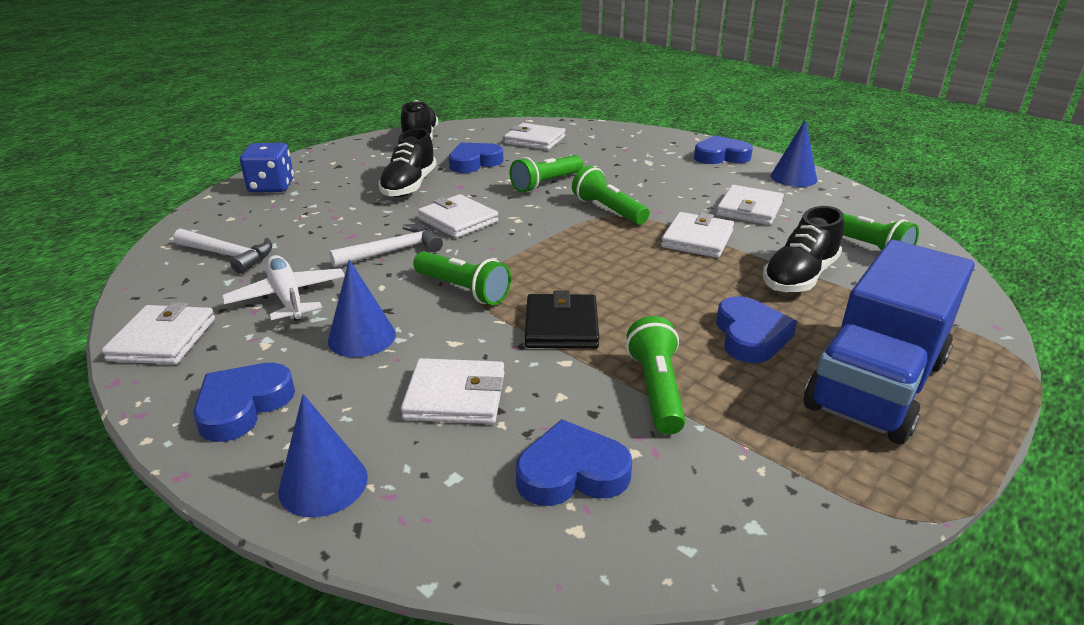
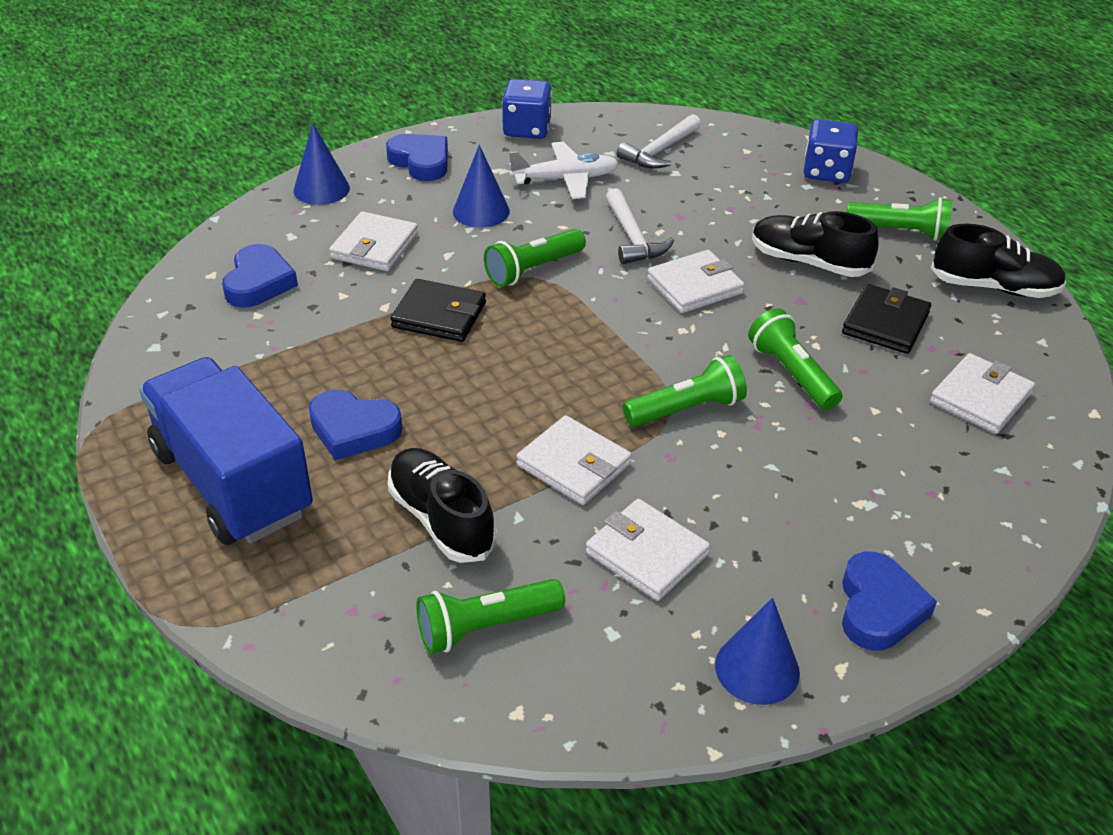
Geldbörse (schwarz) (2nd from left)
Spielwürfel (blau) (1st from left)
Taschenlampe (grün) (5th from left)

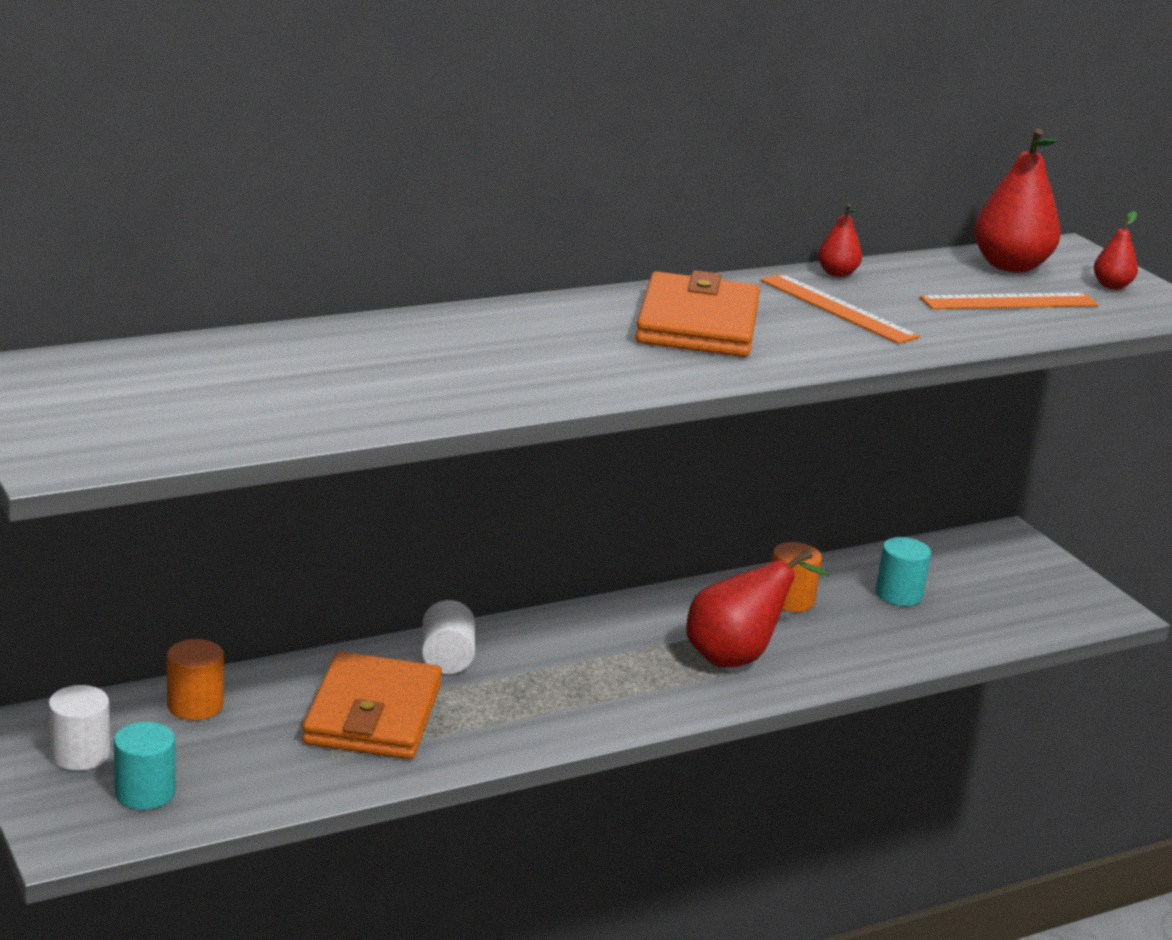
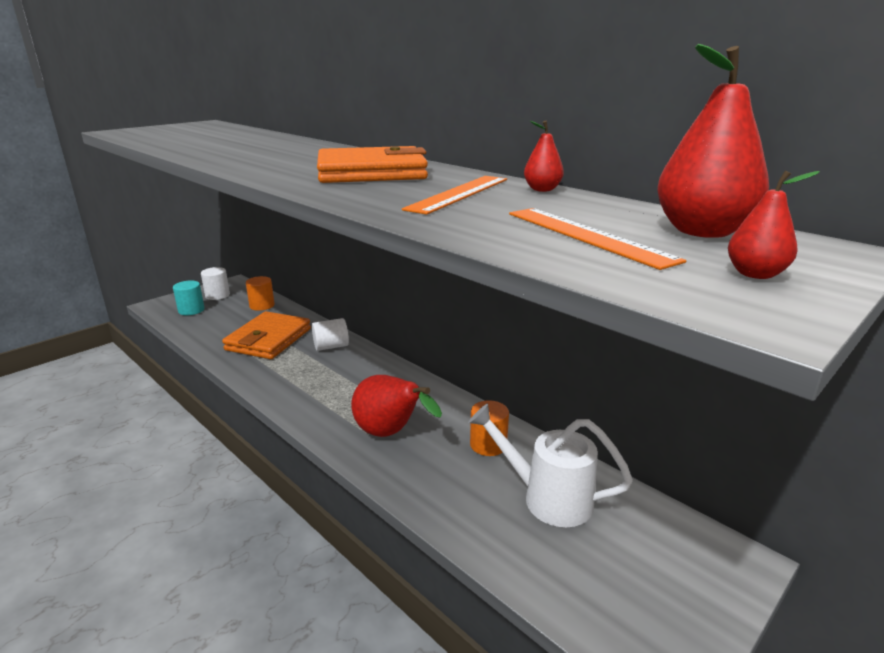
Gießkanne (weiß)
Geldbörse (orange) (1st from left)

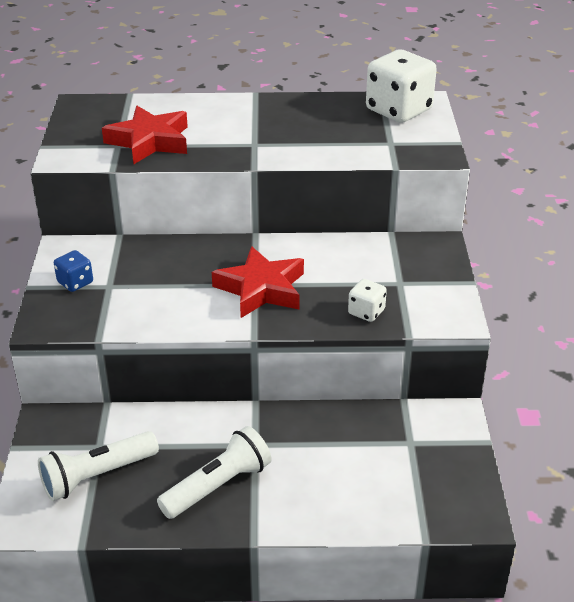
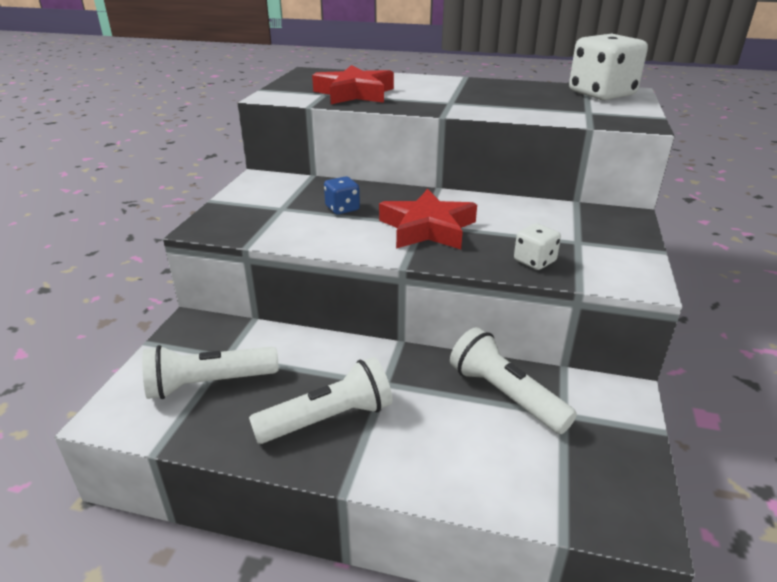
Spielwürfel (blau)
Taschenlampe (weiß) (3rd from left)

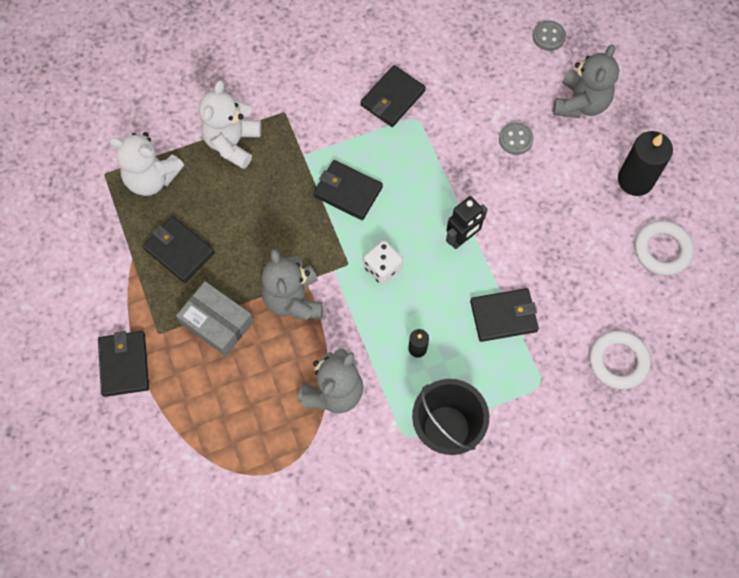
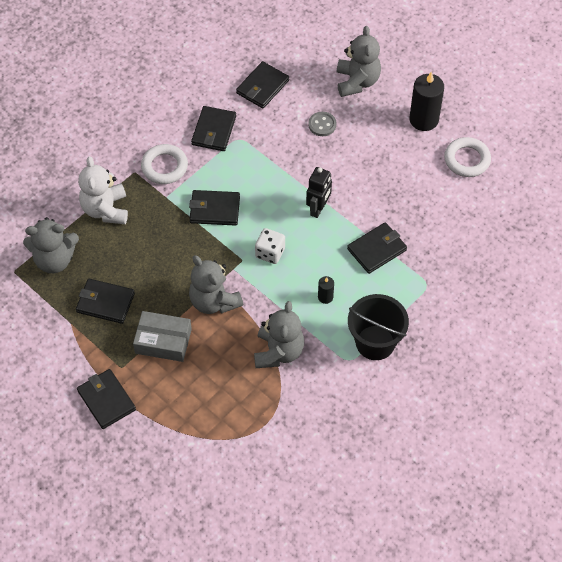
Knopf (grau) (2nd from left in the first image)
Teddybär (grau) (1st from left)
Ring (weiß) (1st from left)
Geldbörse (schwarz) (5th from left)

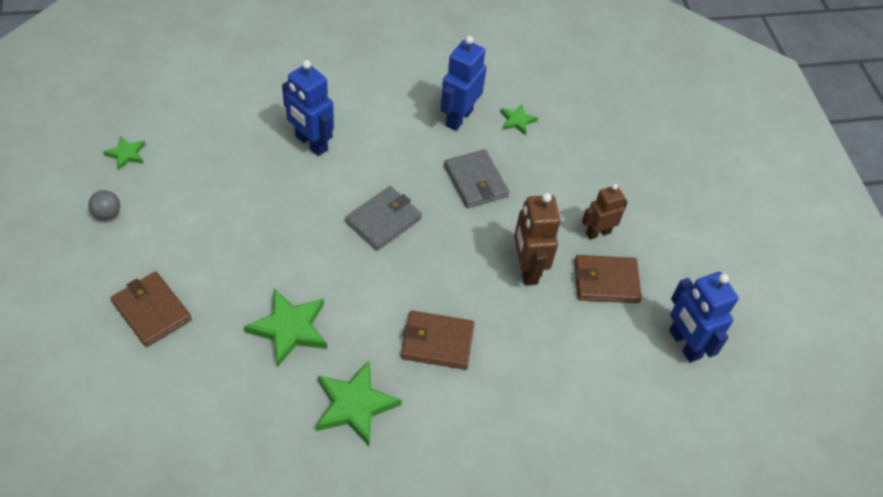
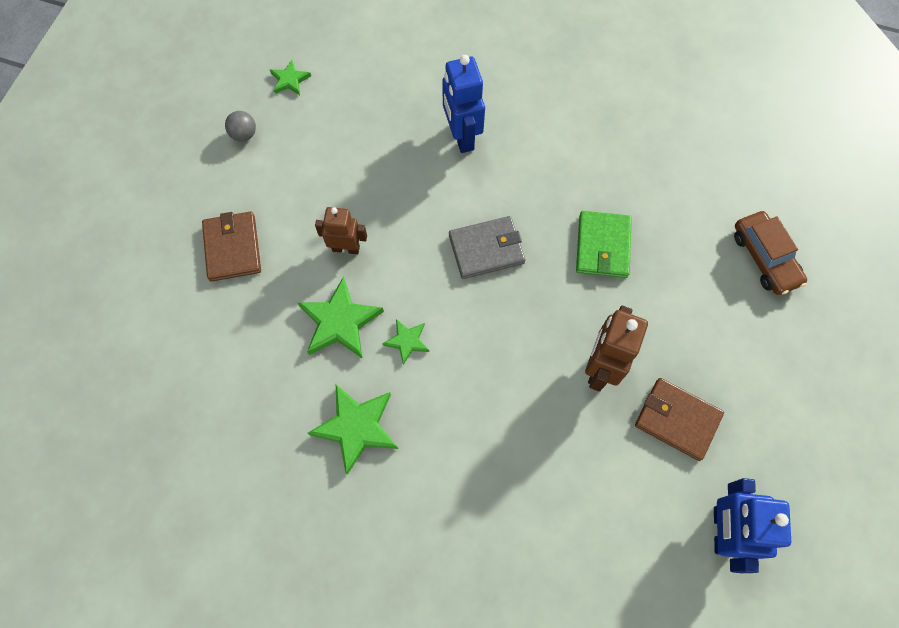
Roboter (blau) (2nd from left in the first image)
Stern (grün) (4th from left)
Geldbörse (grün)
Roboter (braun) (1st from left)
Geldbörse (braun) (2nd from left in the first image)
Auto (braun)

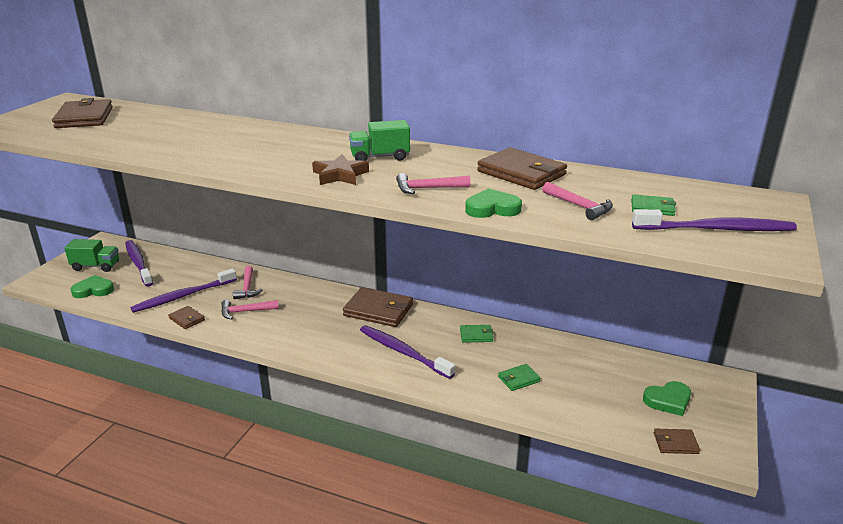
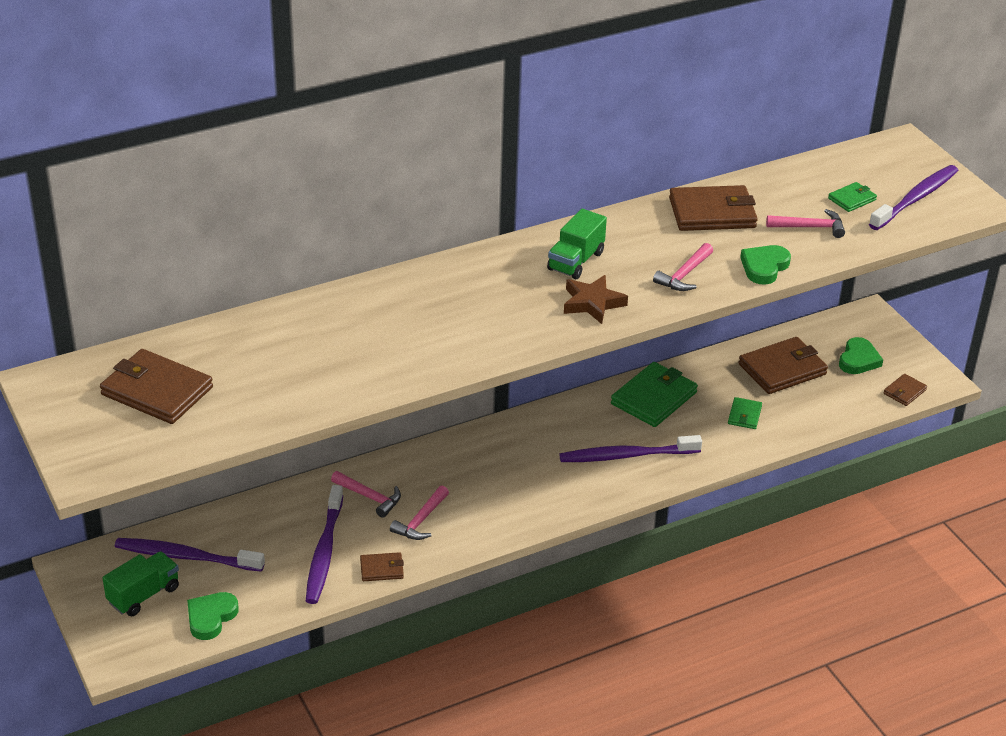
Geldbörse (braun) (4th from left)
Geldbörse (grün) (1st from left)

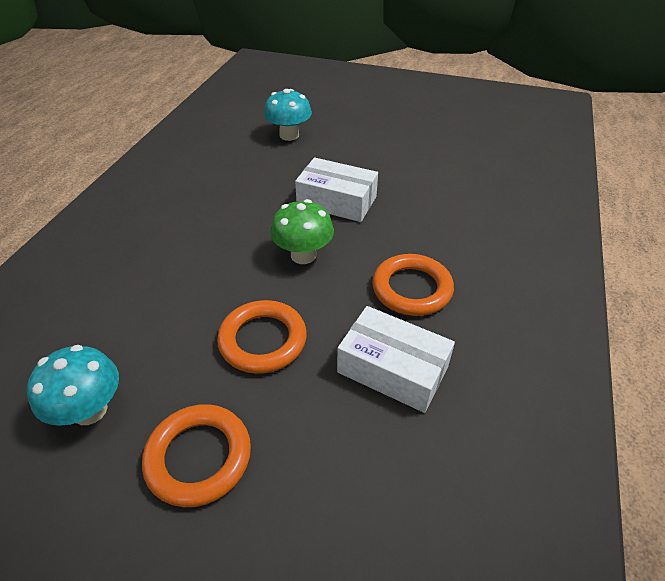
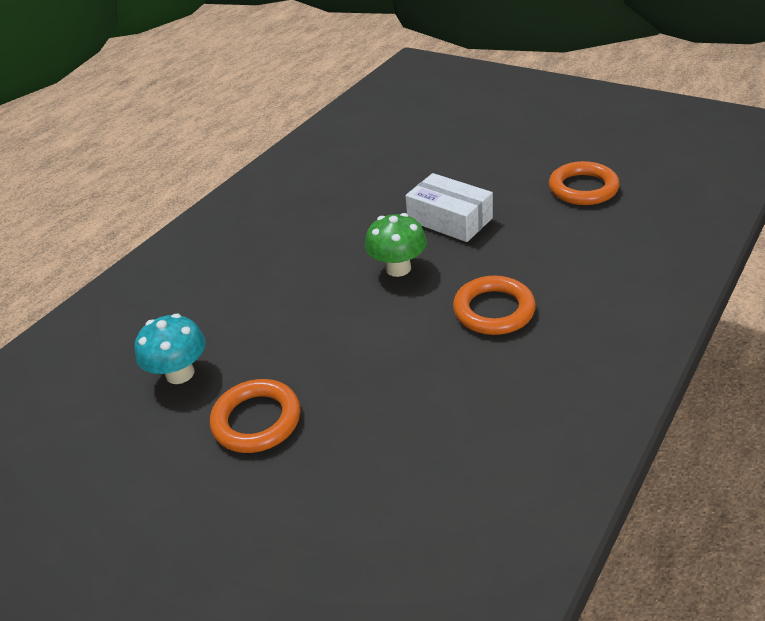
Pilz (türkis) (2nd from left in the first image)
Ring (orange) (3rd from left)
Schachtel (weiß) (2nd from left in the first image)

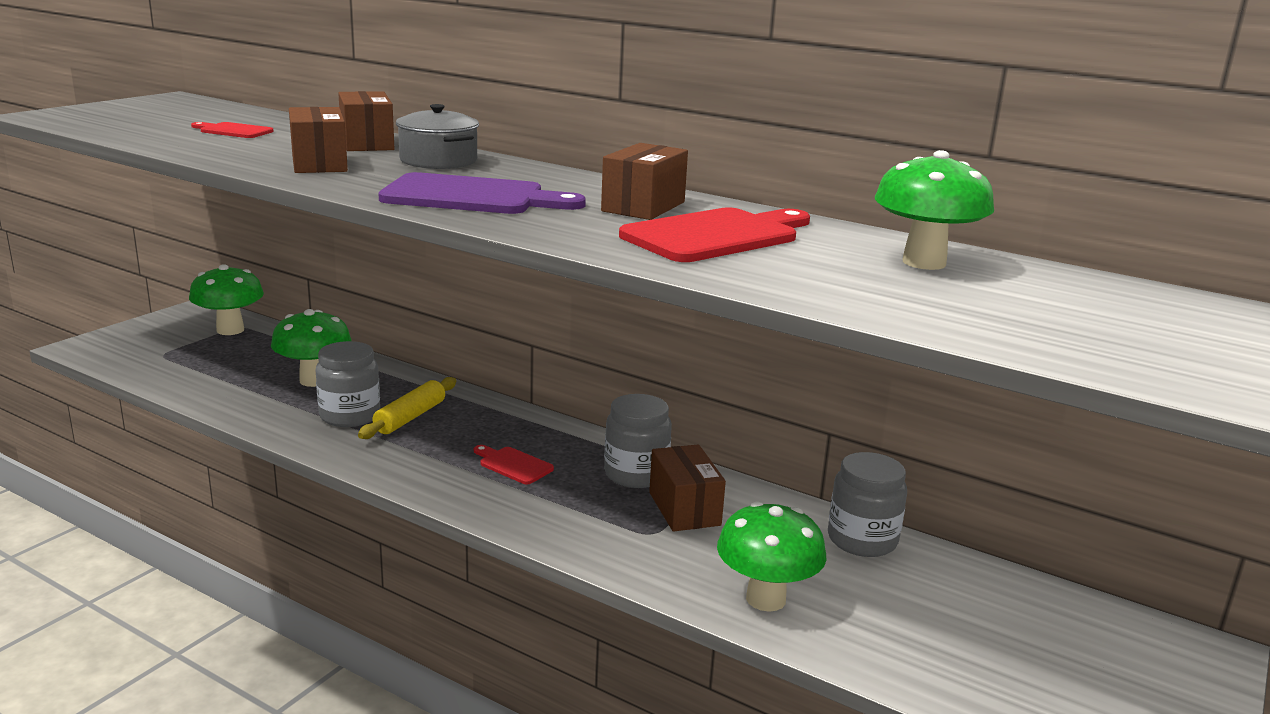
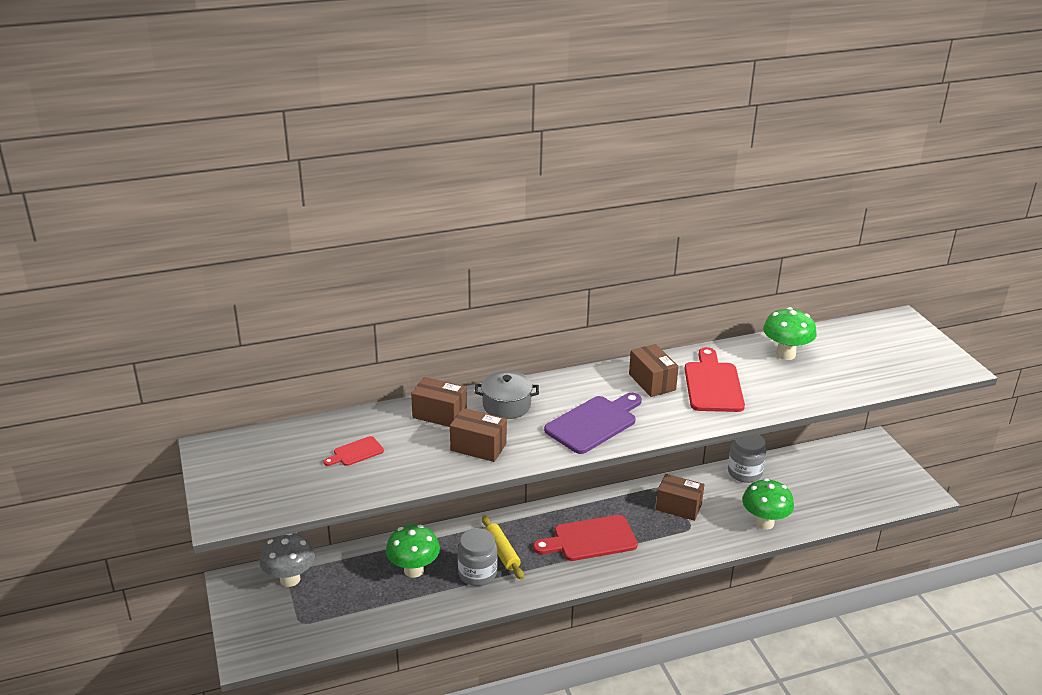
Pilz (grau)
Einmachglas (grau) (2nd from left in the first image)
Schneidebrett (rot) (2nd from left)

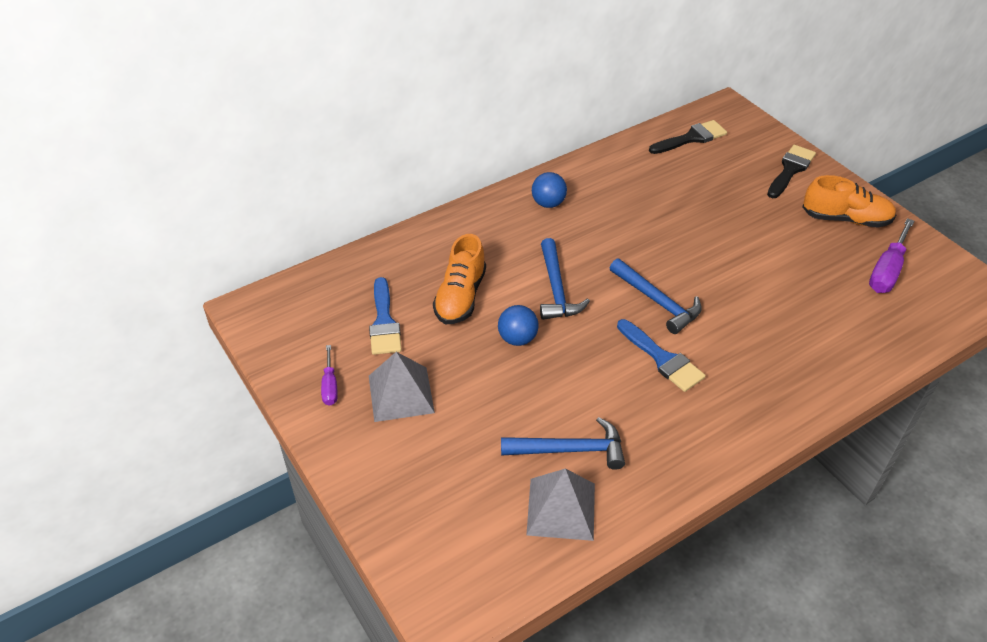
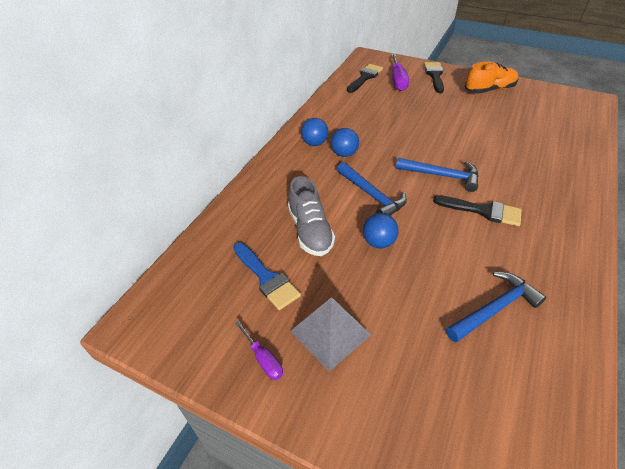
Schraubenzieher (lila) (2nd from left)
Schuh (grau)
Pinsel (schwarz) (3rd from left)
Pyramide (grau) (2nd from left in the first image)
Ball (blau) (2nd from left)

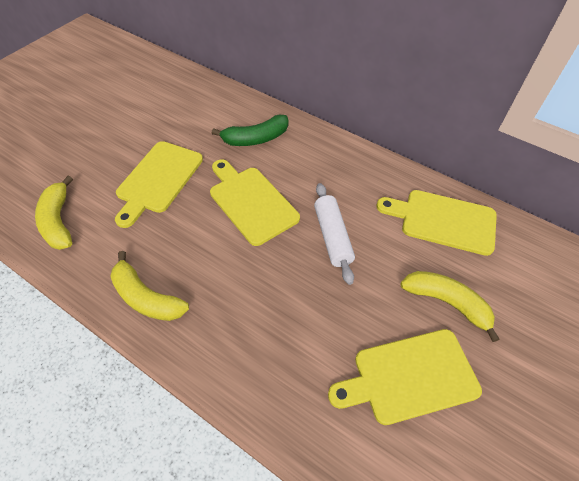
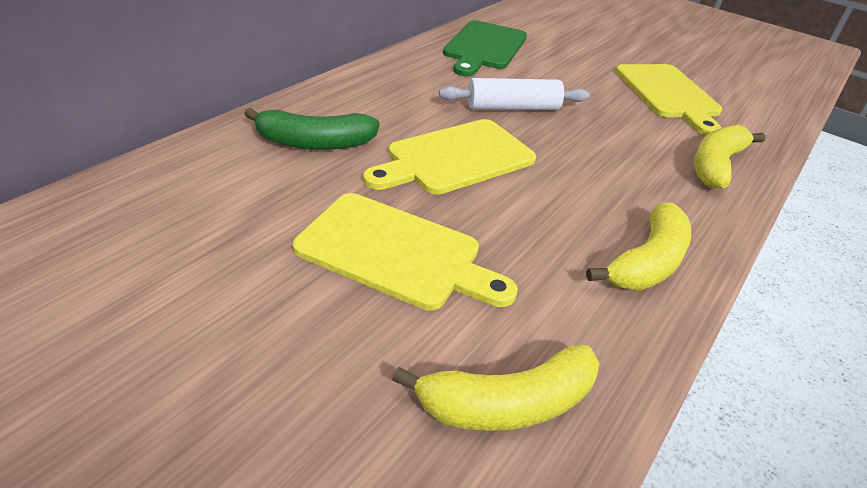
Banane (grün)
Schneidebrett (grün)
Banane (gelb) (3rd from left)

